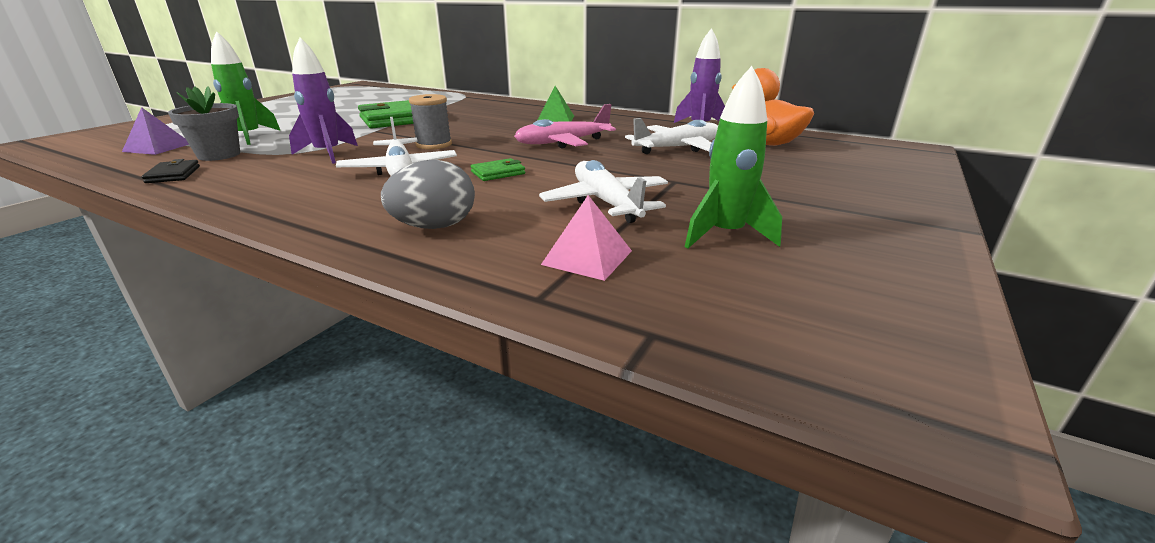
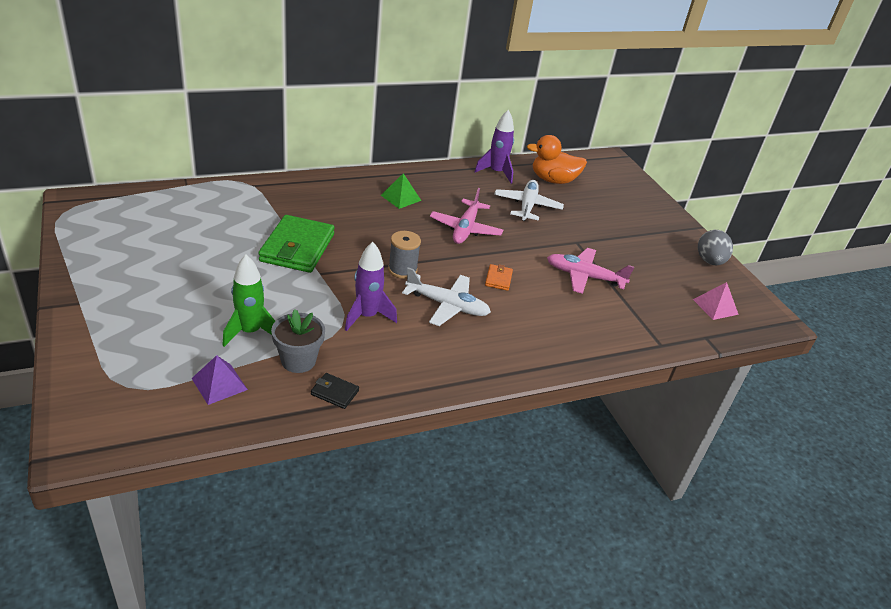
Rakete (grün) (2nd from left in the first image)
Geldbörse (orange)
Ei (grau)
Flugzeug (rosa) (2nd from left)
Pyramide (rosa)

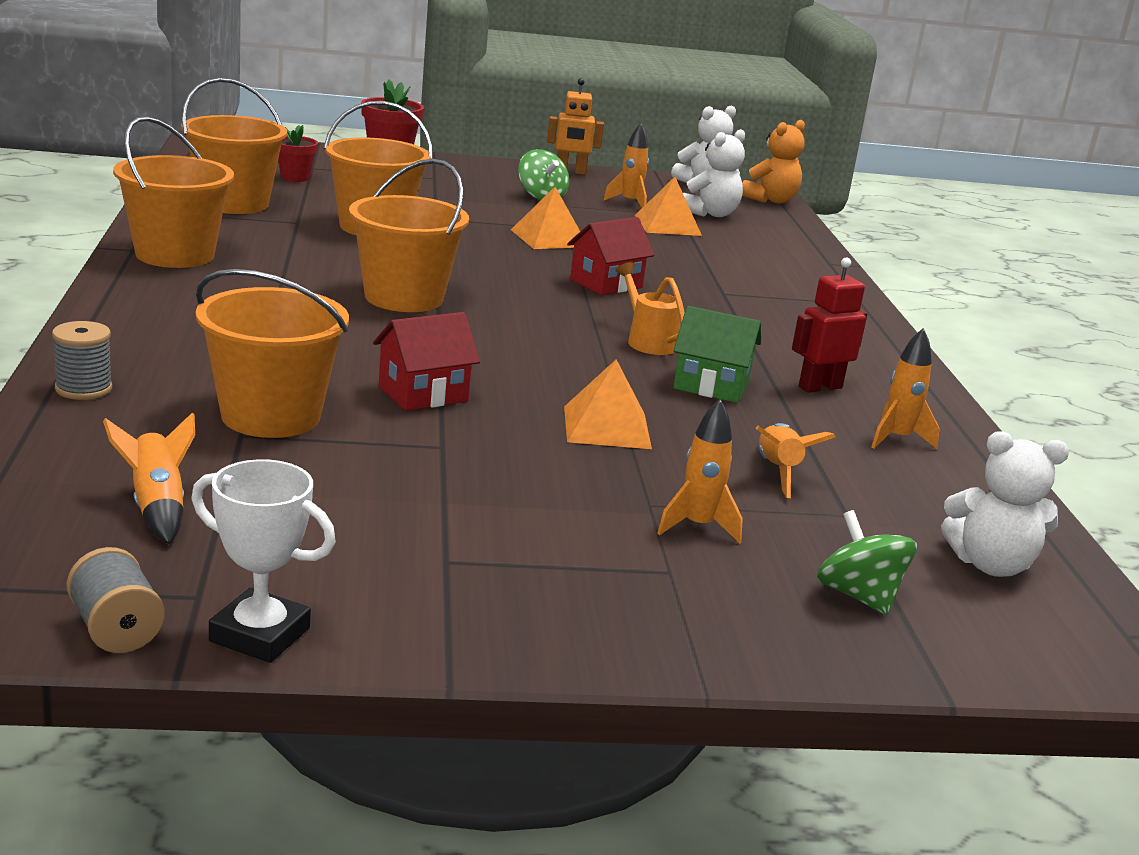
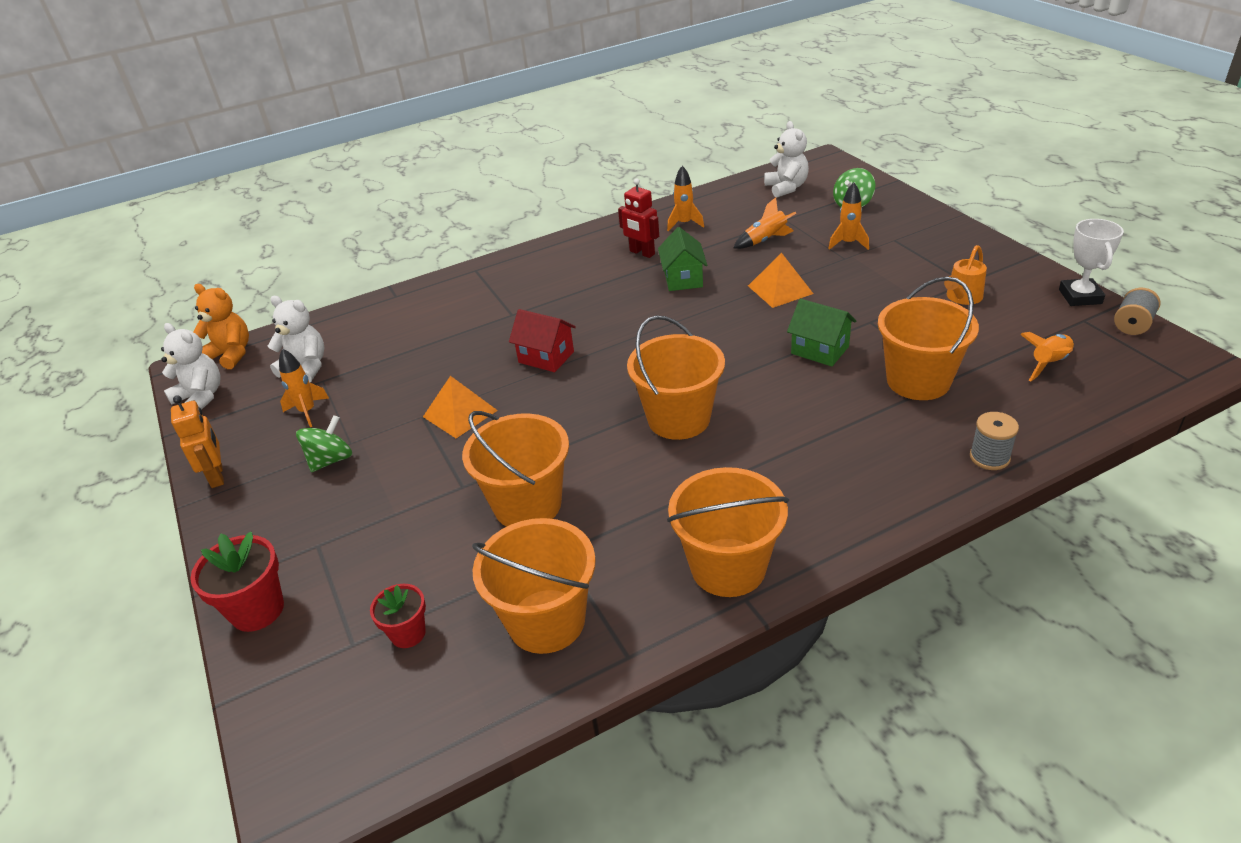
Pyramide (orange) (3rd from left in the first image)
Gießkanne (orange)
Haus (grün) (2nd from left)

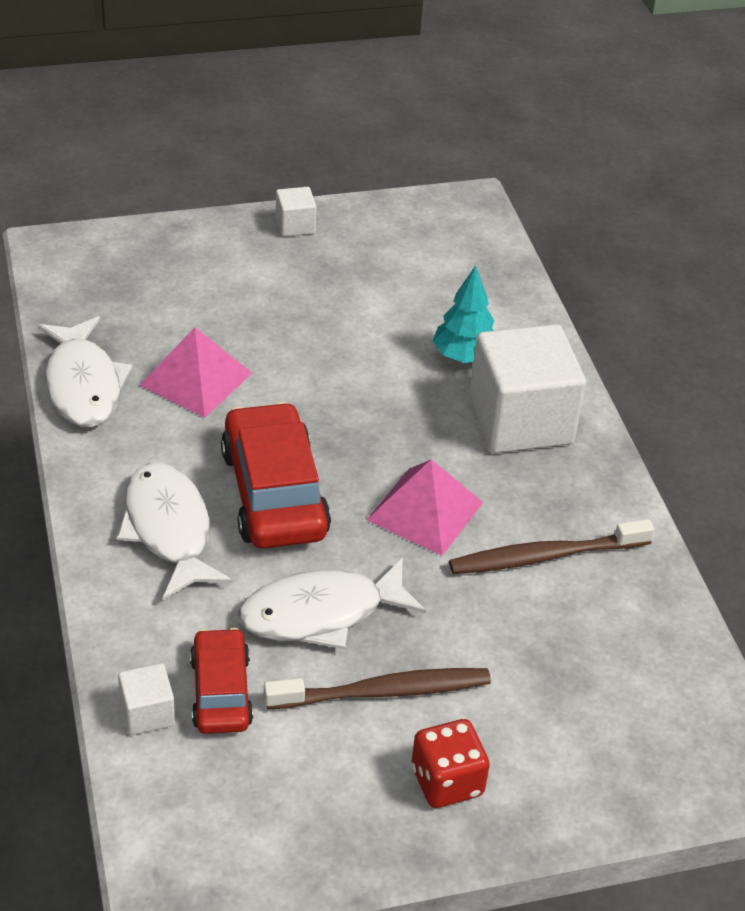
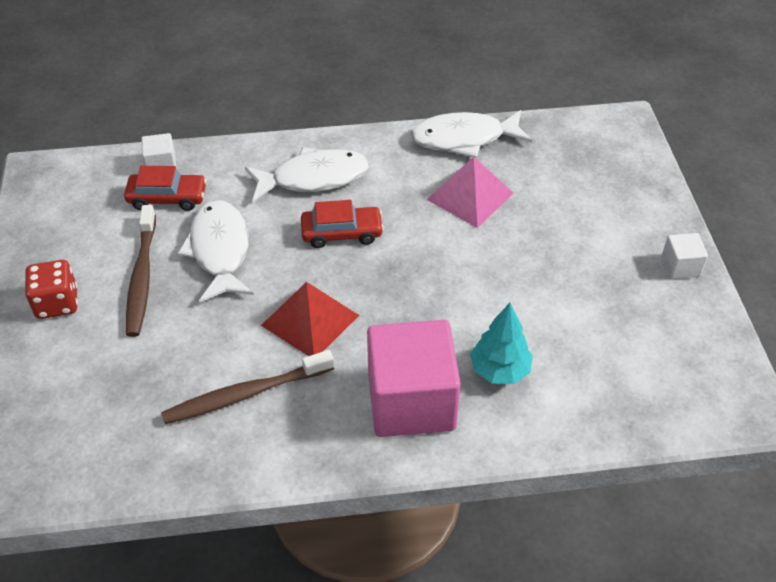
Kubus (rosa)
Auto (rot) (2nd from left)
Pyramide (rot)
Zahnbürste (braun) (2nd from left)

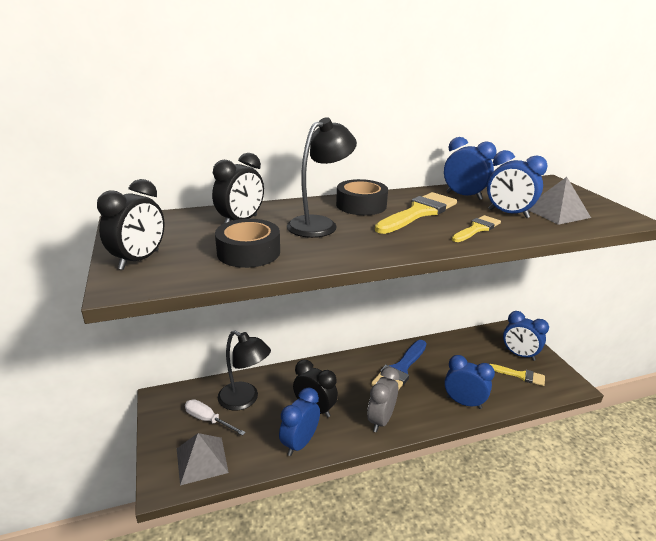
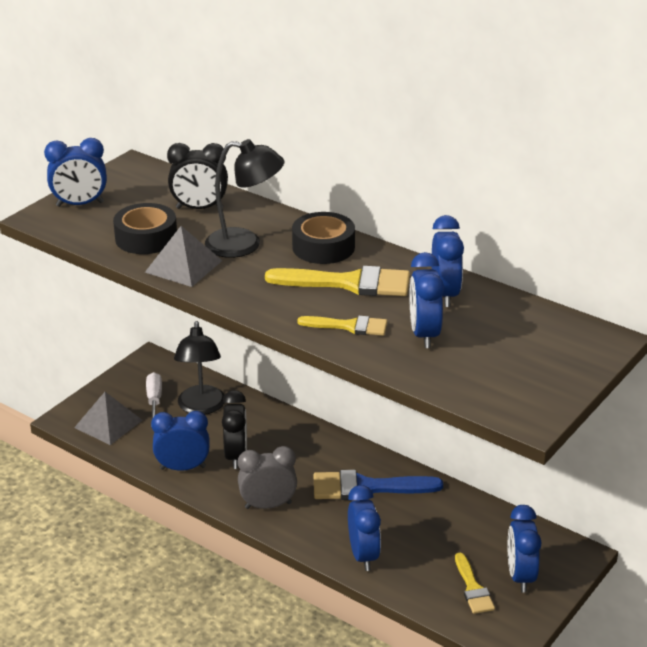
Pyramide (grau) (2nd from left)
Wecker (blau) (1st from left)

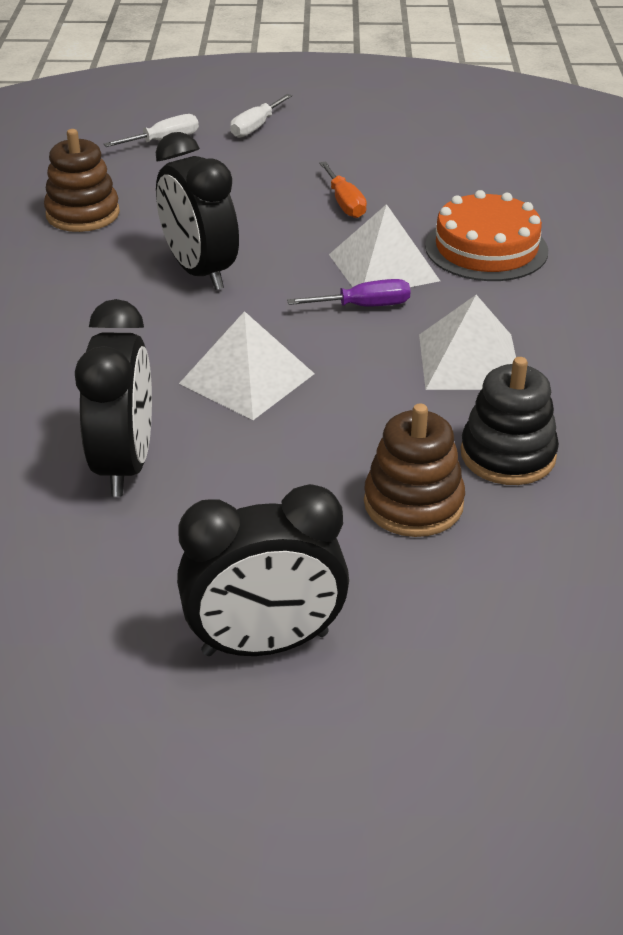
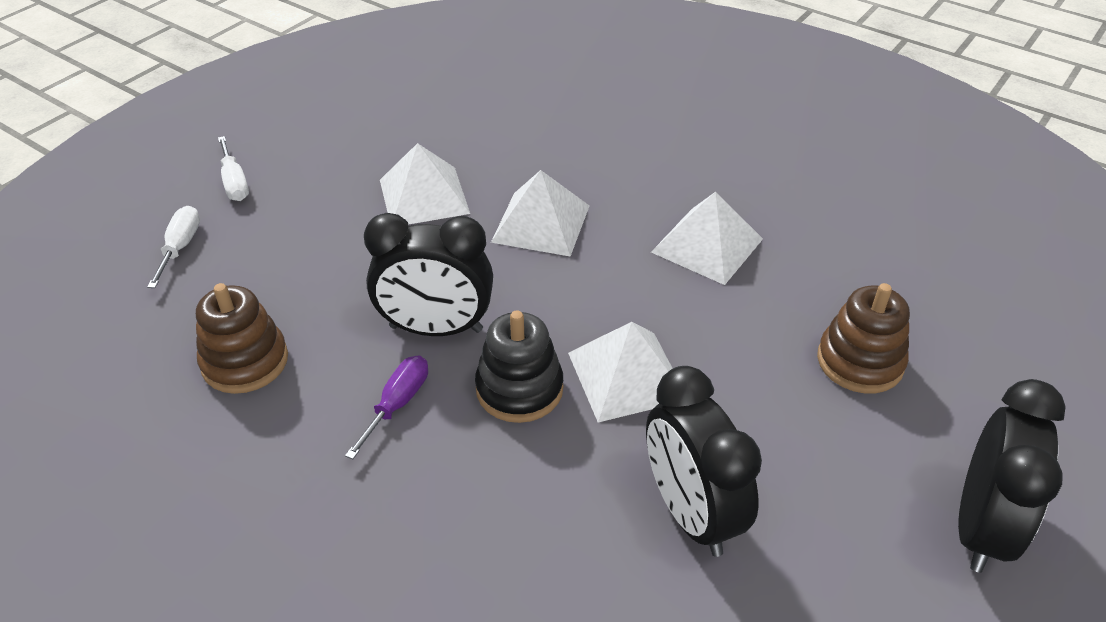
Pyramide (weiß) (1st from left)
Kuchen (orange)
Schraubenzieher (lila)
Wecker (schwarz) (2nd from left)
Stapelspielzeug (schwarz)

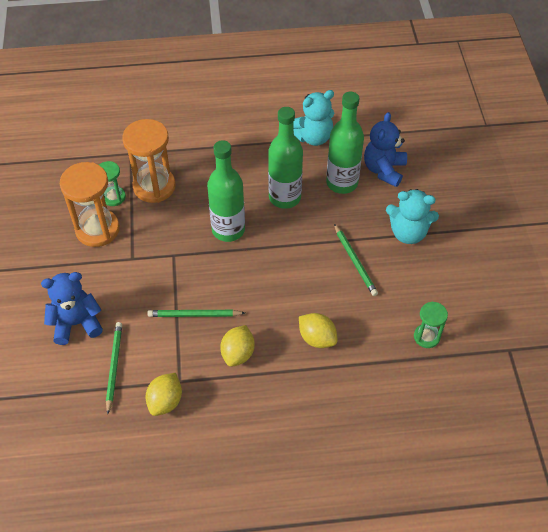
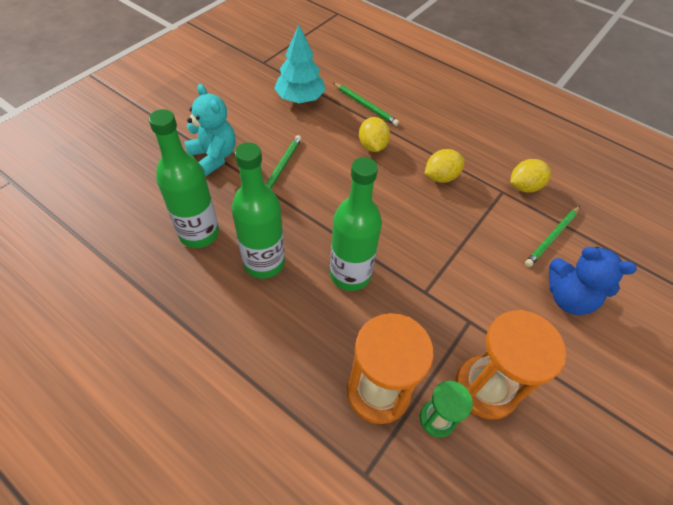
Teddybär (türkis) (1st from left in the first image)
Teddybär (blau) (2nd from left in the first image)
Baum (türkis)
Bleistift (grün) (2nd from left)

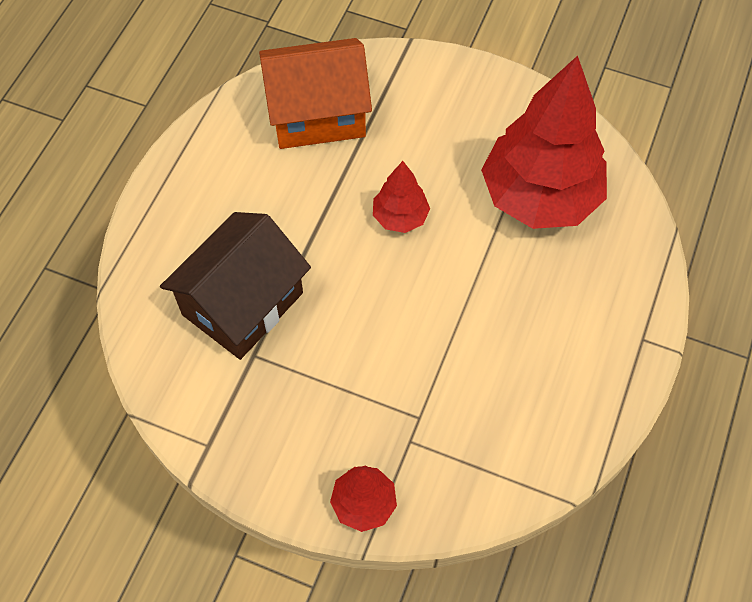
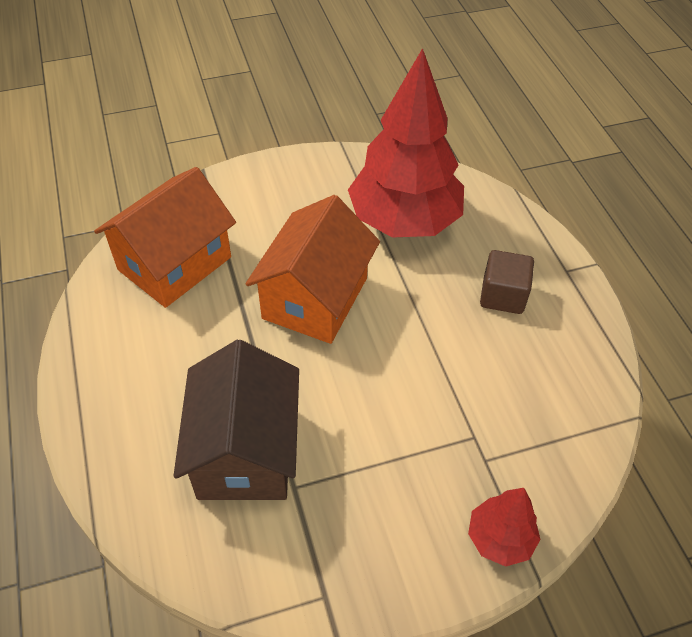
Haus (orange) (2nd from left)
Kubus (braun)

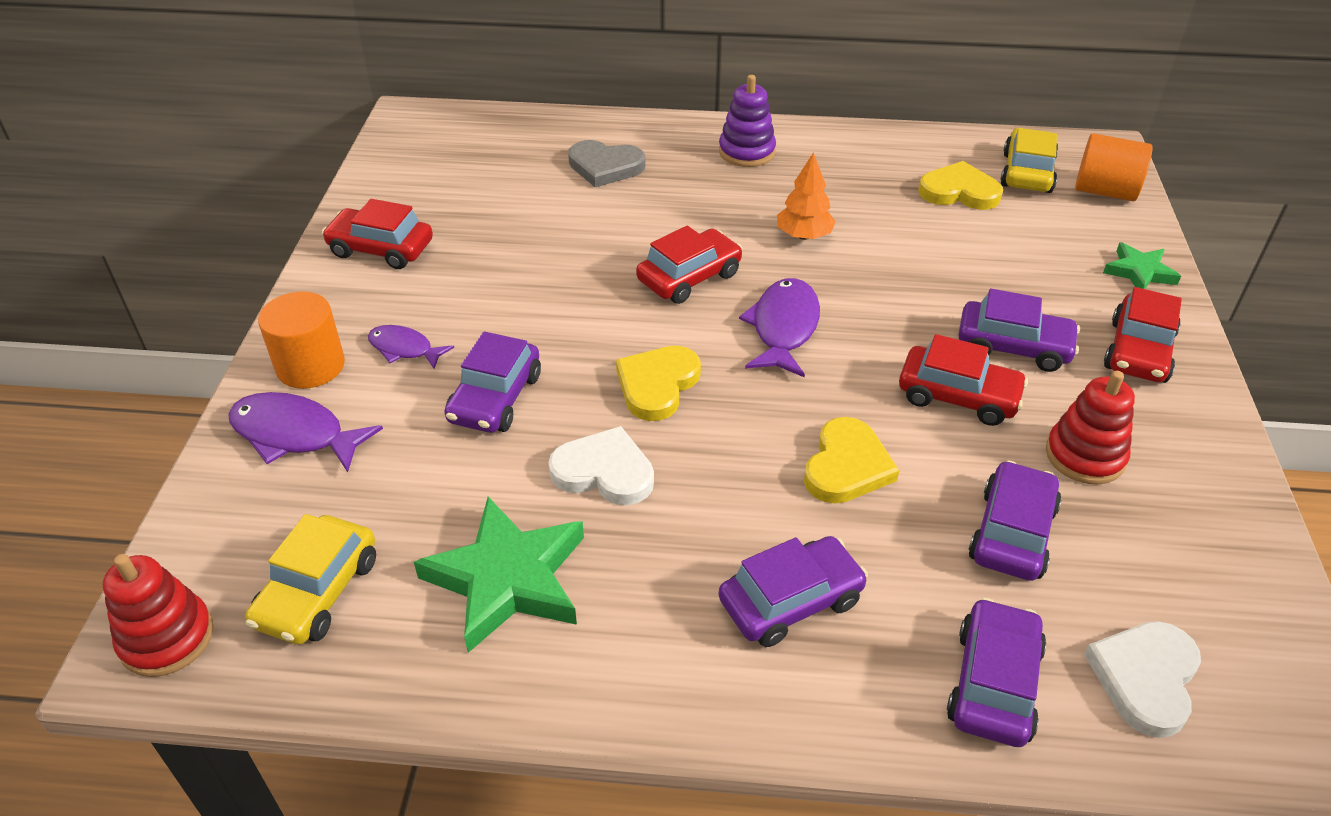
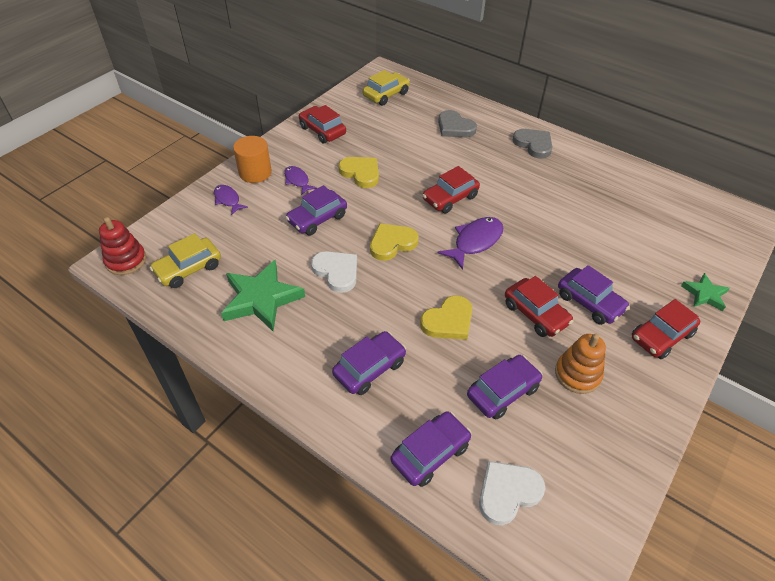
Herz (grau) (2nd from left)
Auto (gelb) (2nd from left)
Vollzylinder (orange) (2nd from left in the first image)
Baum (orange)
Herz (gelb) (1st from left)
Auto (rot) (2nd from left)
Stapelspielzeug (orange)
Fisch (lila) (1st from left)
Auto (lila) (2nd from left)

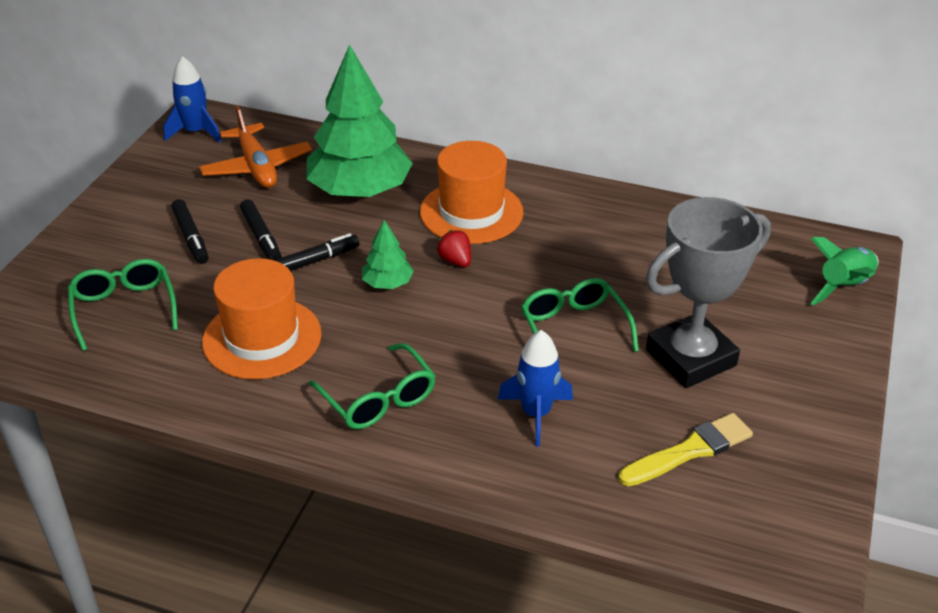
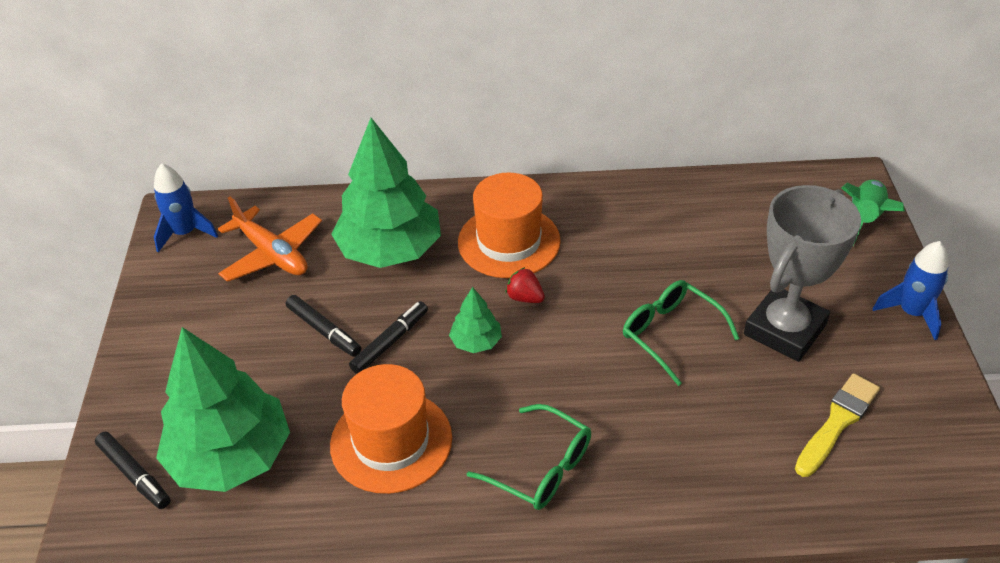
Filzstift (schwarz) (1st from left)
Baum (grün) (1st from left)
Rakete (blau) (2nd from left)

